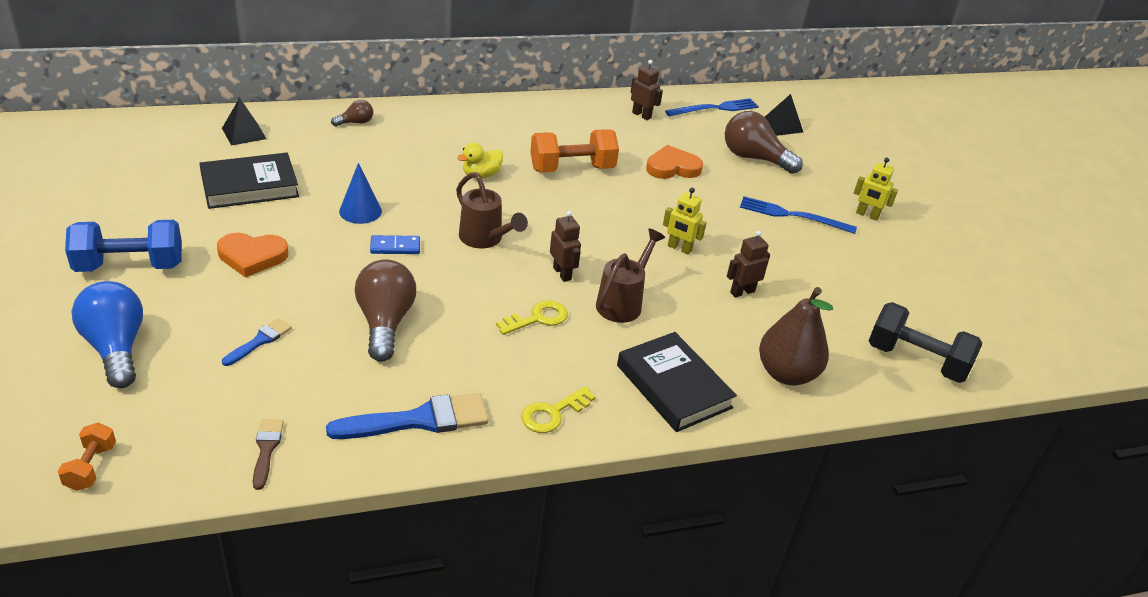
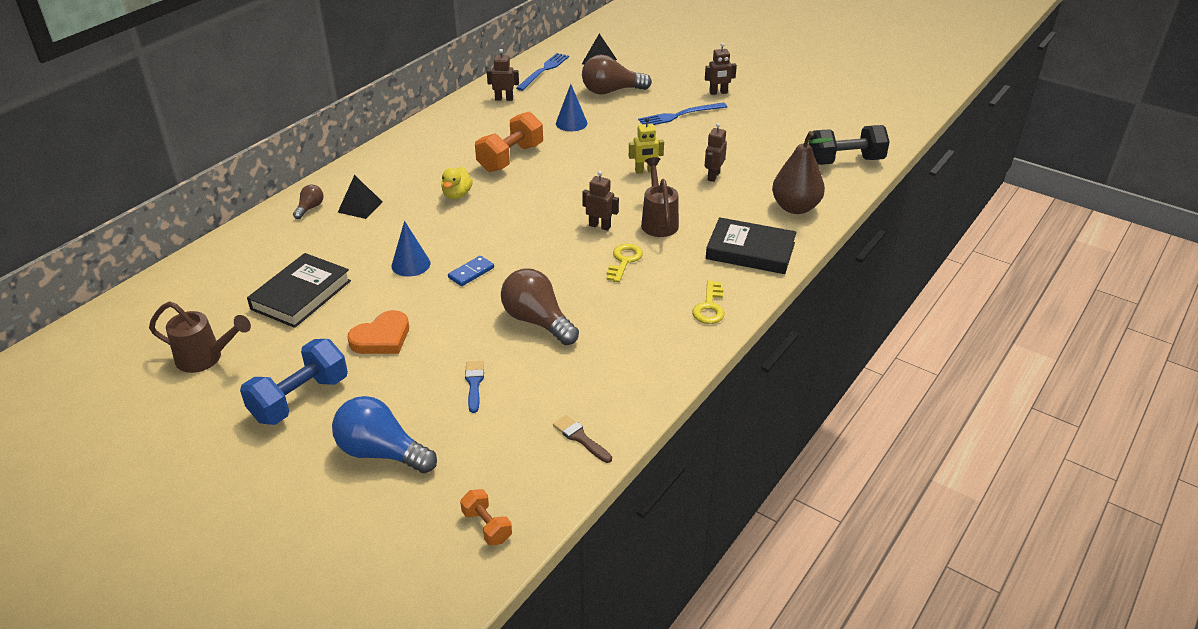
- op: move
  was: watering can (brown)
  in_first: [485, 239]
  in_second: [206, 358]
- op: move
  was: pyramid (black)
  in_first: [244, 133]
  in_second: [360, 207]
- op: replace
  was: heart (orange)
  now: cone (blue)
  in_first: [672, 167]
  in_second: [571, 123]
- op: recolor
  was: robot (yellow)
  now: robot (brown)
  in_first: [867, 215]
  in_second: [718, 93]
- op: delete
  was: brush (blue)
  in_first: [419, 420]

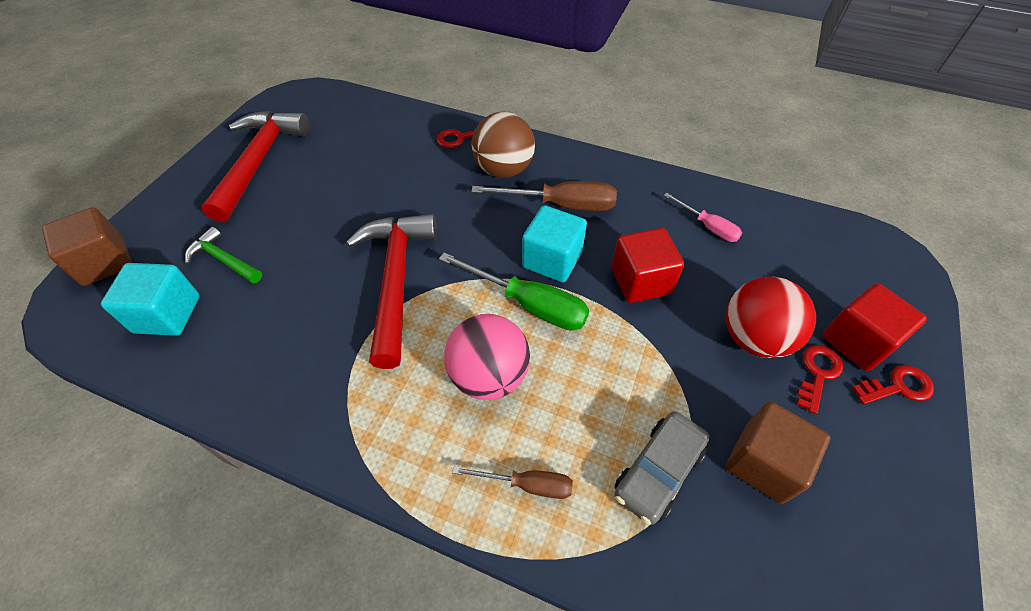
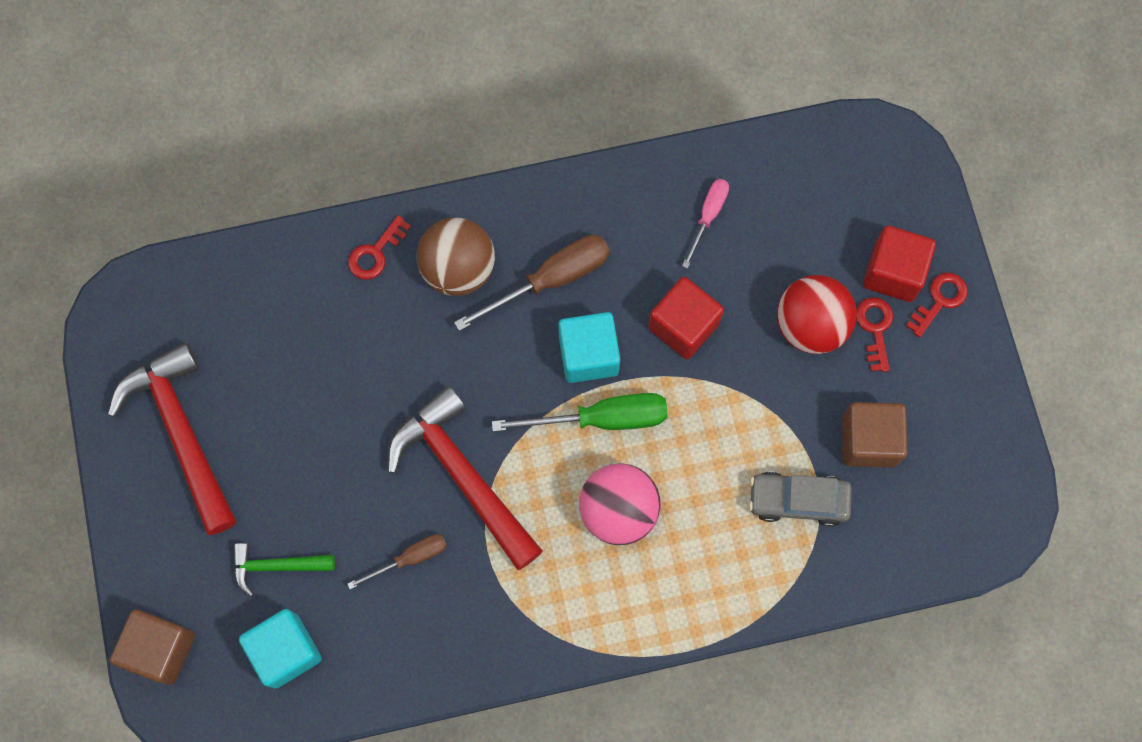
- op: move
  was: screwdriver (brown)
  in_first: [527, 485]
  in_second: [410, 558]
- op: rotate
  was: screwdriver (pink)
  in_first: [708, 227]
  in_second: [708, 216]
  clockwise: -75
- op: rotate
  was: car (grey)
  in_first: [658, 471]
  in_second: [798, 500]
  clockwise: 90

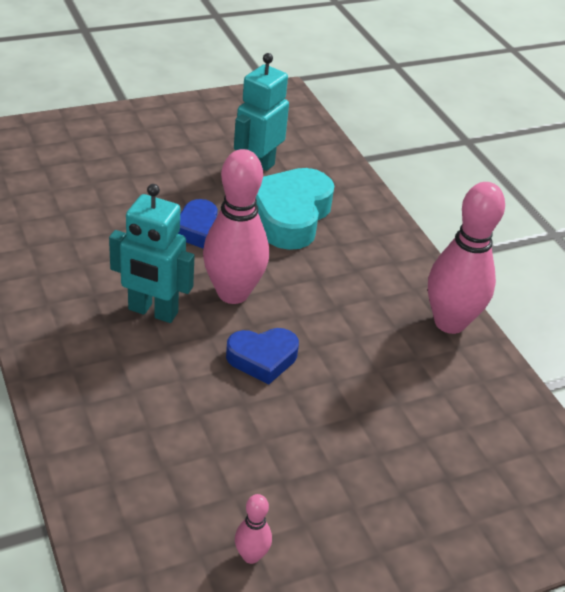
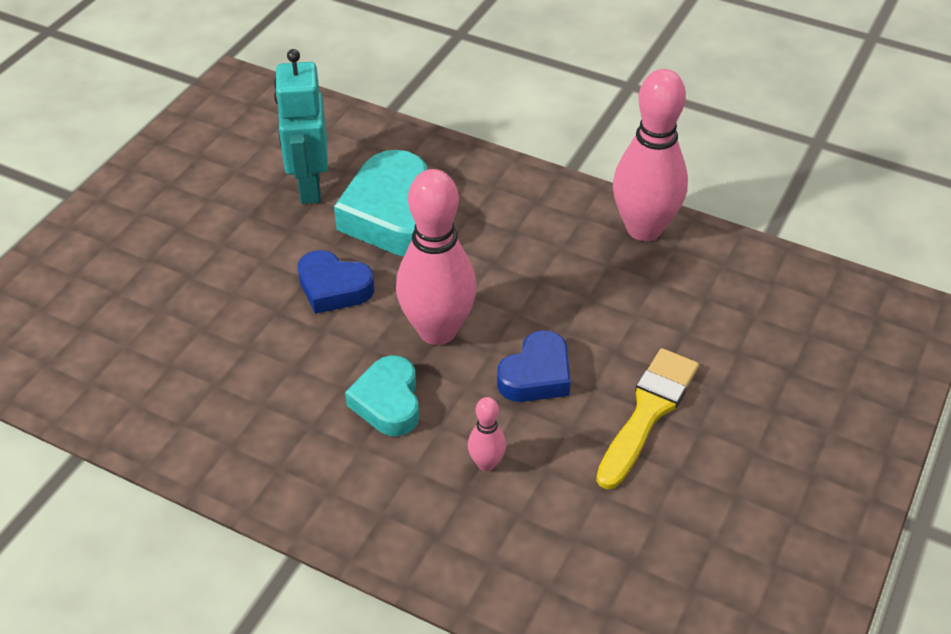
- op: replace
  was: robot (turquoise)
  now: heart (turquoise)
  in_first: [152, 311]
  in_second: [388, 402]
- op: move
  was: bowling pin (pink)
  in_first: [251, 555]
  in_second: [486, 463]
- op: insert
  now: brush (yellow)
  in_second: [648, 412]

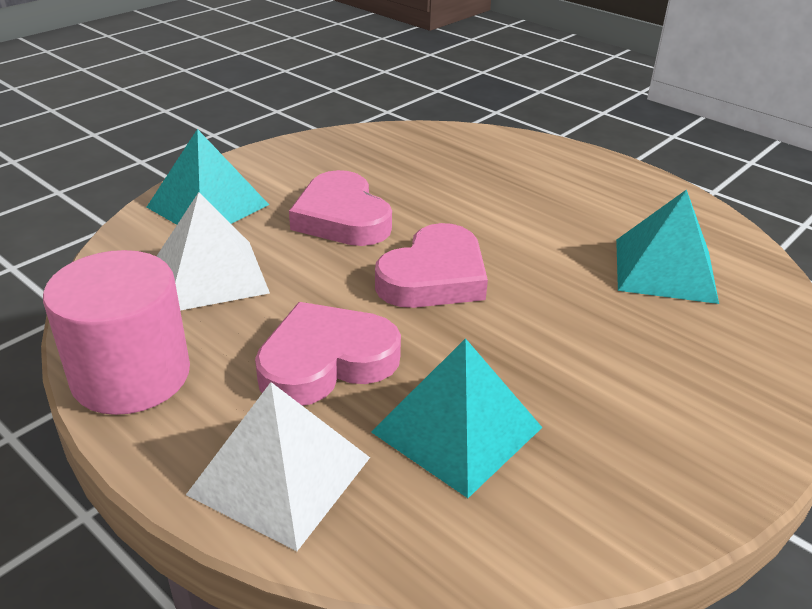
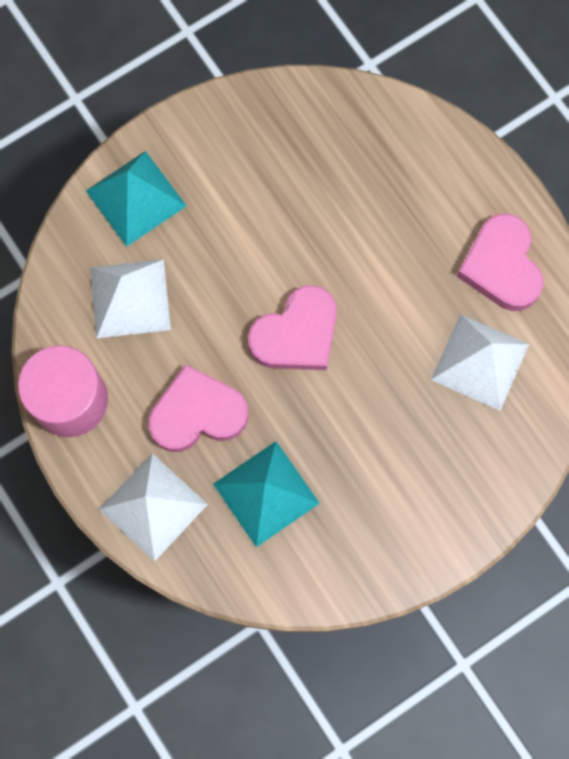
- op: recolor
  was: pyramid (turquoise)
  now: pyramid (white)
  in_first: [664, 270]
  in_second: [480, 361]
- op: move
  was: heart (pink)
  in_first: [342, 218]
  in_second: [501, 266]

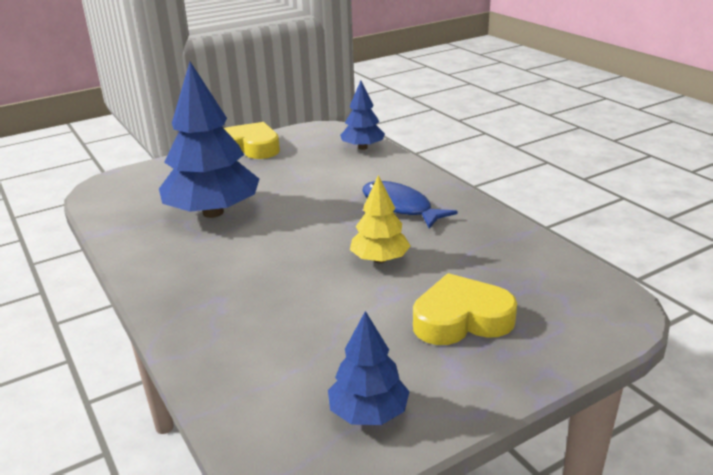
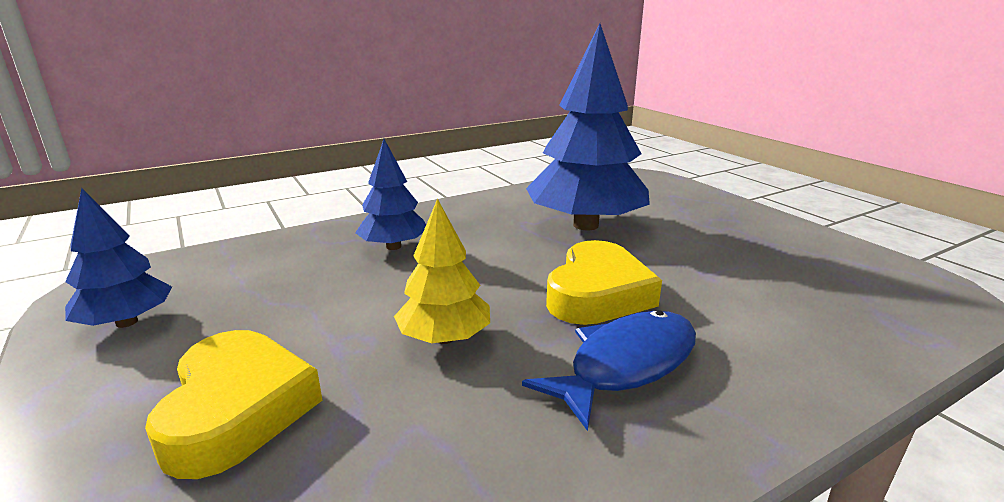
- op: move
  was: tree (blue)
  in_first: [363, 147]
  in_second: [393, 246]
- op: move
  was: heart (yellow)
  in_first: [251, 147]
  in_second: [597, 294]

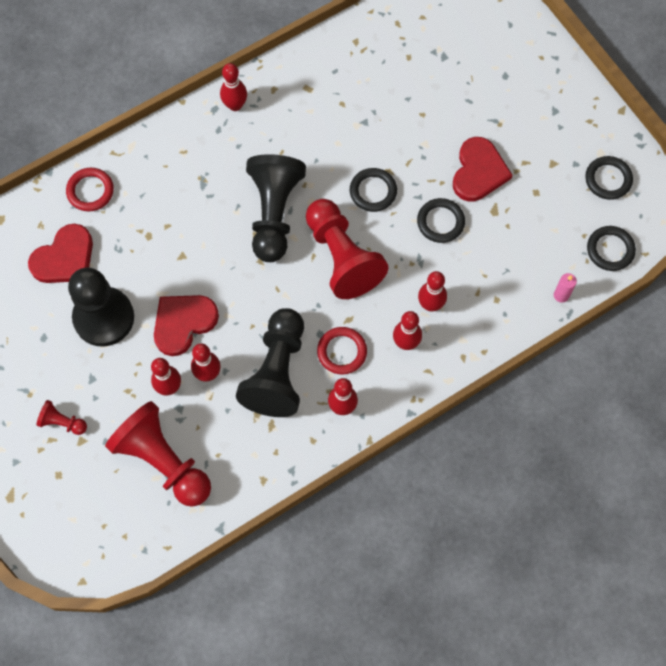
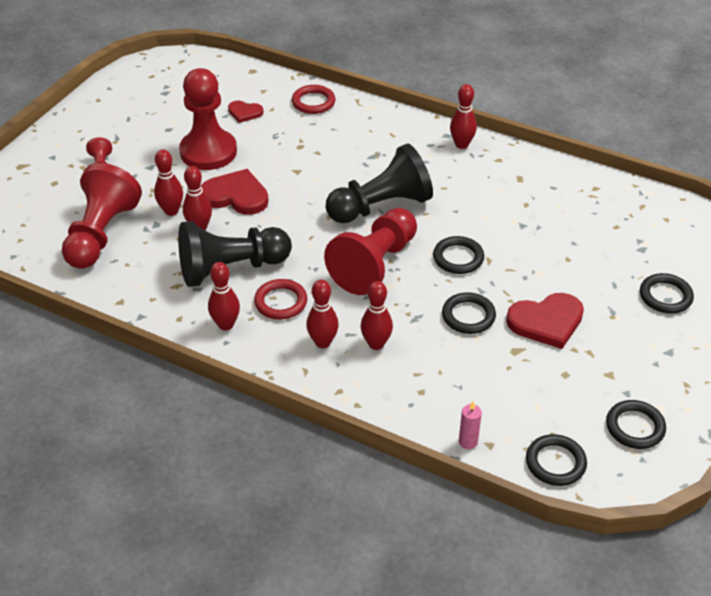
- op: recolor
  was: pawn (black)
  now: pawn (red)
  in_first: [104, 317]
  in_second: [208, 152]
- op: resize
  was: heart (red)
  in_first: [64, 258]
  in_second: [245, 112]
  ratio: 0.56
- op: insert
  now: ring (black)
  in_second: [665, 296]

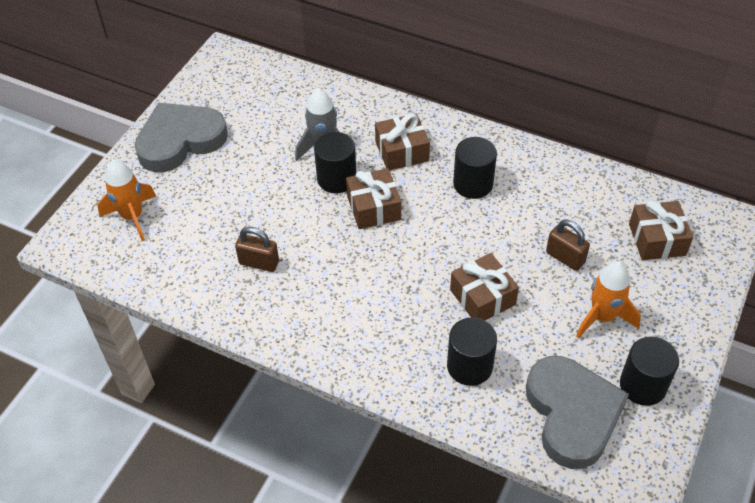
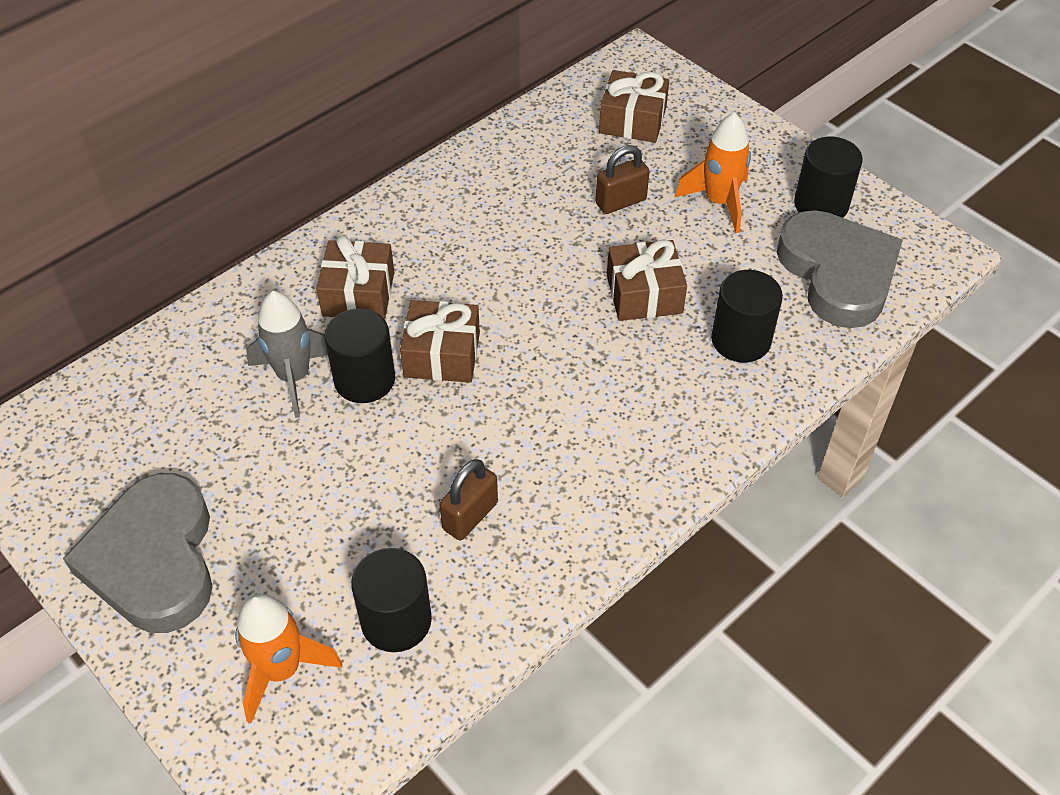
- op: move
  was: cylinder (black)
  in_first: [473, 184]
  in_second: [396, 621]
- op: rotate
  was: heart (grey)
  in_first: [572, 414]
  in_second: [838, 273]
  clockwise: 60

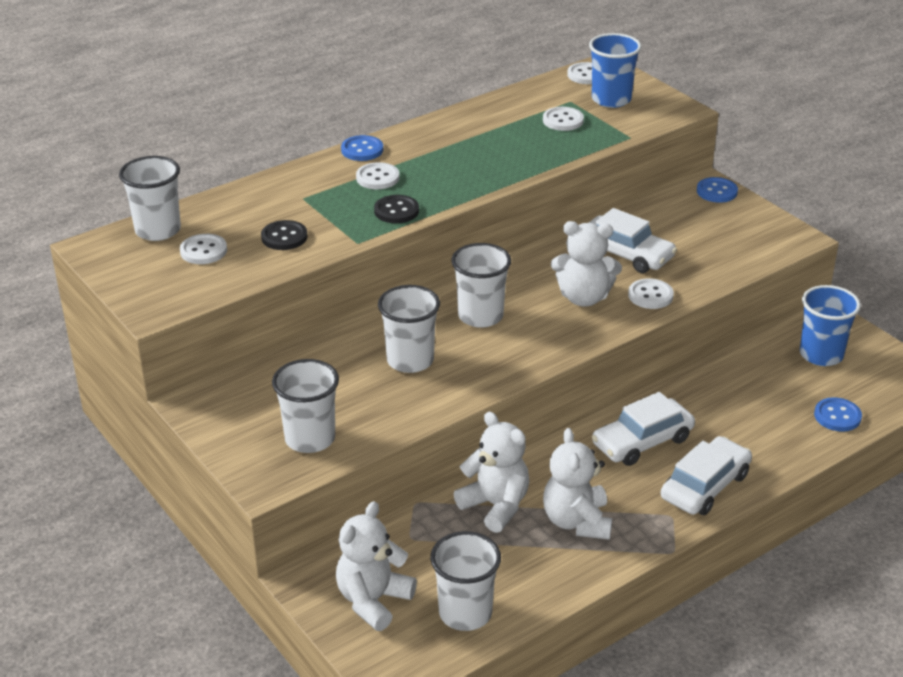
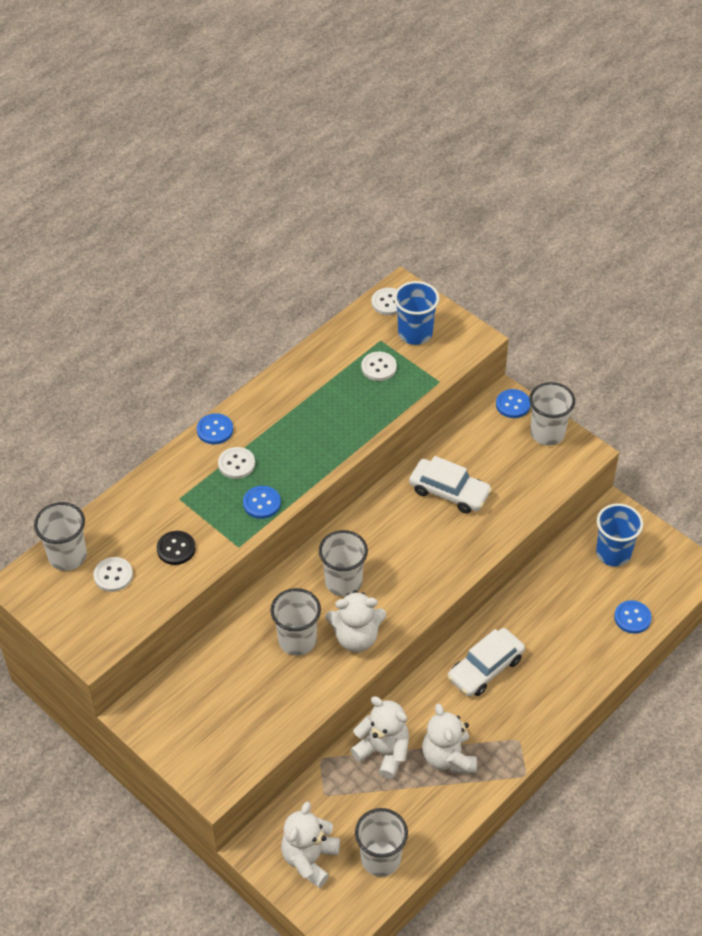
- op: recolor
  was: button (black)
  now: button (blue)
  in_first: [396, 211]
  in_second: [261, 503]
- op: move
  was: teddy bear (white)
  in_first: [584, 297]
  in_second: [356, 637]
- op: move
  was: cup (white)
  in_first: [310, 439]
  in_second: [547, 433]
- op: delete
  was: button (white)
  in_first: [650, 295]
- op: delete
  was: car (white)
  in_first: [705, 486]

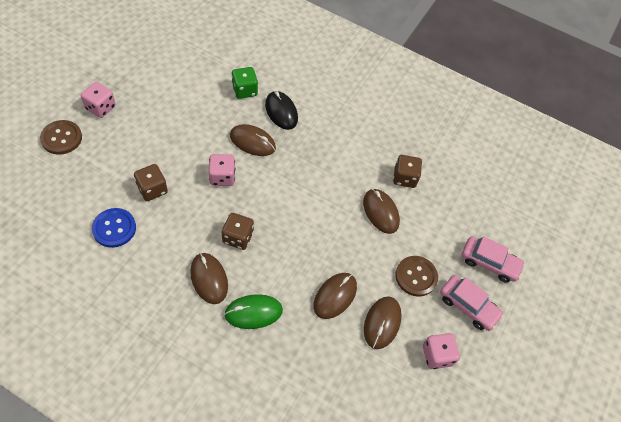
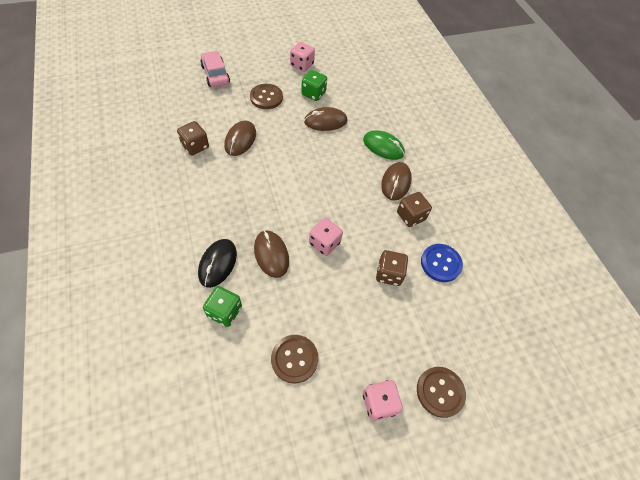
- op: insert
  now: button (brown)
  in_second: [294, 359]
- op: replace
  was: mouse (brown)
  now: dice (green)
  in_first: [382, 323]
  in_second: [313, 94]
- op: move
  was: dice (brown)
  in_first: [238, 237]
  in_second: [411, 216]
- op: delete
  was: car (pink)
  in_first: [468, 306]

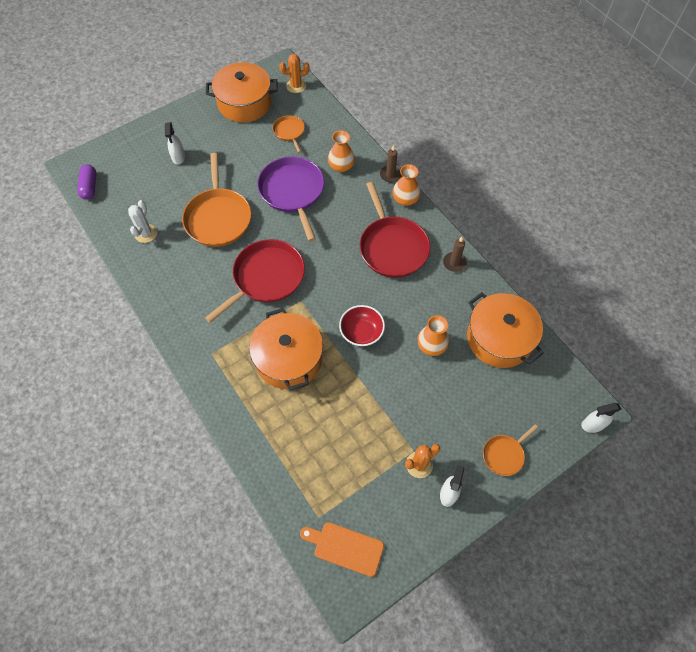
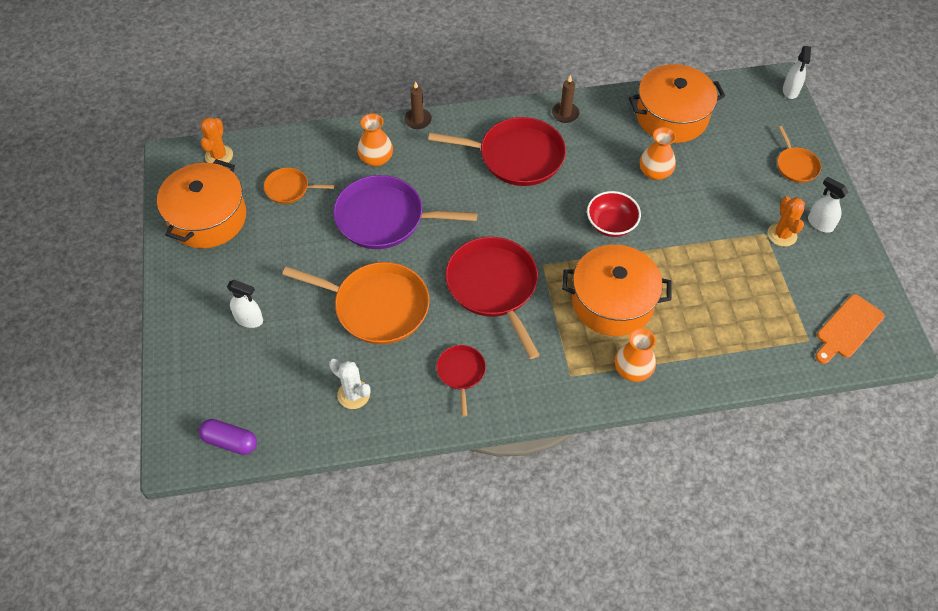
- op: insert
  now: pan (red)
  in_second: [461, 373]
- op: move
  was: vase (orange)
  in_first: [405, 199]
  in_second: [632, 370]

